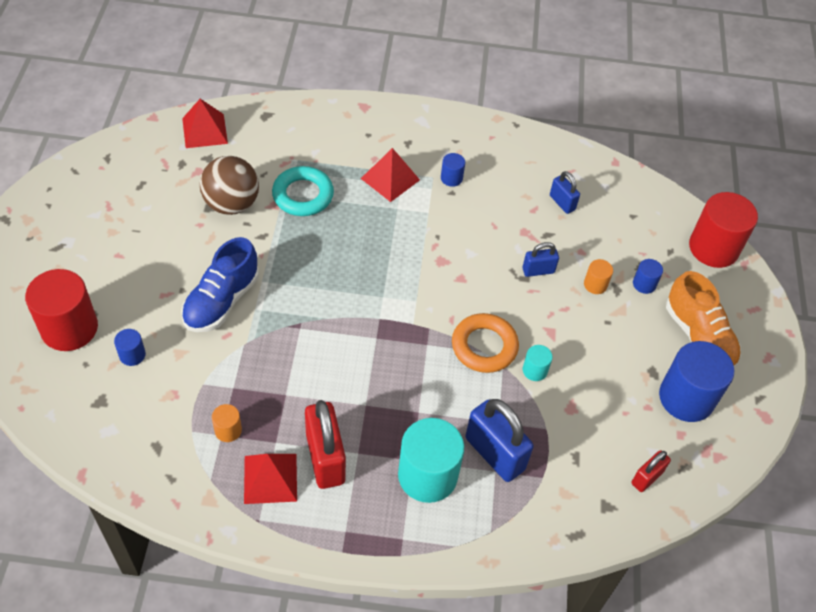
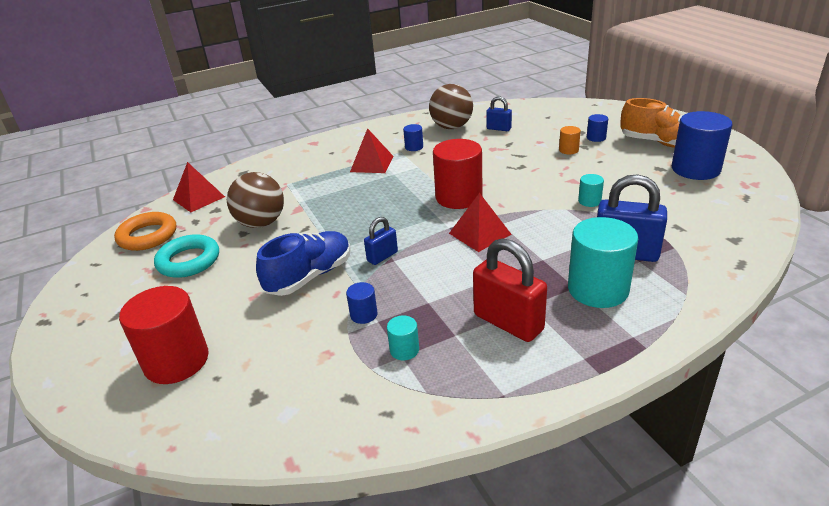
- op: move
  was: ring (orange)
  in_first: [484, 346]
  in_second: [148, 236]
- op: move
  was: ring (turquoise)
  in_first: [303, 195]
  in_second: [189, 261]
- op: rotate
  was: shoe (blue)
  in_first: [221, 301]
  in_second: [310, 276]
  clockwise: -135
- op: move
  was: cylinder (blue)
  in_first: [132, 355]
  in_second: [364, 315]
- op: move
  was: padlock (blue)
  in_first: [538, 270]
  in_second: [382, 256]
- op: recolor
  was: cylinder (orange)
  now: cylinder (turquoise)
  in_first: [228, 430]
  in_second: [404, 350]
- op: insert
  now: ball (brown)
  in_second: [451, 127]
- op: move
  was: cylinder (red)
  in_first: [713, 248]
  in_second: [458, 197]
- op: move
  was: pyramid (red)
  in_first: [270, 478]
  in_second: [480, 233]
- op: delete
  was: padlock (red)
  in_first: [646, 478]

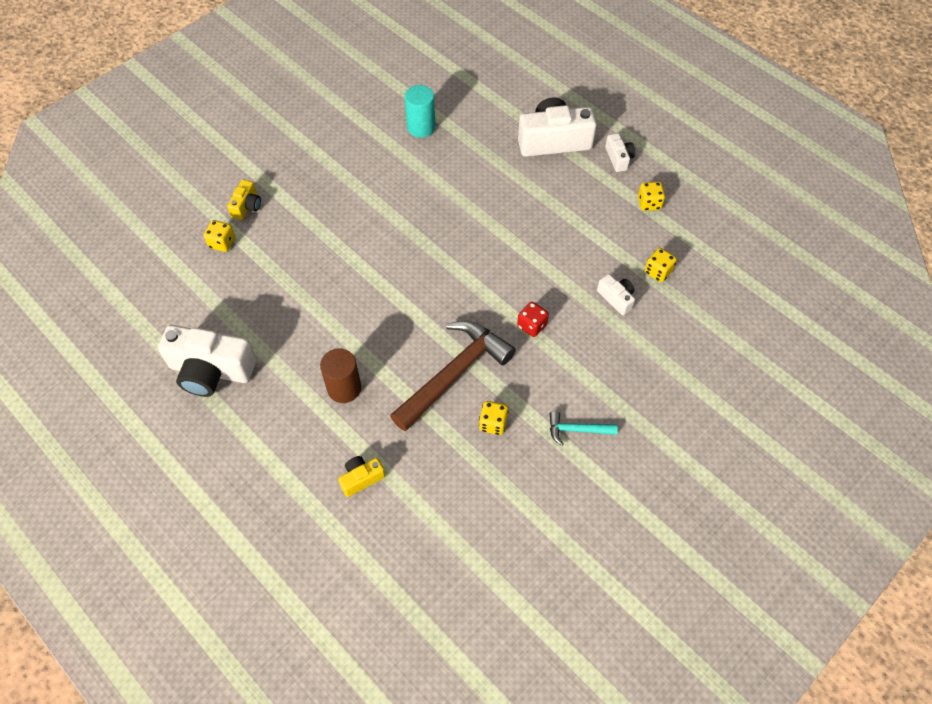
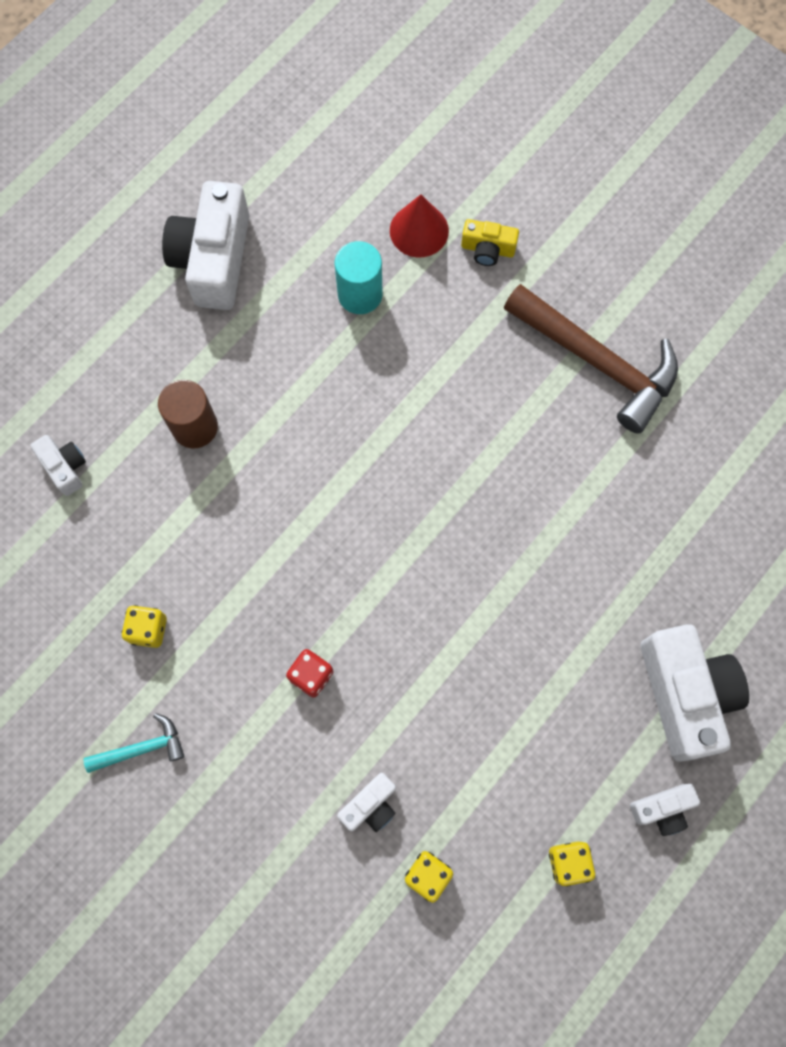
- op: recolor
  was: camera (yellow)
  now: camera (white)
  in_first: [361, 478]
  in_second: [65, 467]
- op: rotate
  was: hammer (turquoise)
  in_first: [577, 430]
  in_second: [141, 748]
  clockwise: 75
- op: move
  was: cylinder (turquoise)
  in_first: [421, 127]
  in_second: [360, 294]
- op: replace
  was: dice (yellow)
  now: cone (red)
  in_first: [222, 243]
  in_second: [419, 230]
- op: move
  was: hammer (brown)
  in_first: [454, 374]
  in_second: [597, 362]

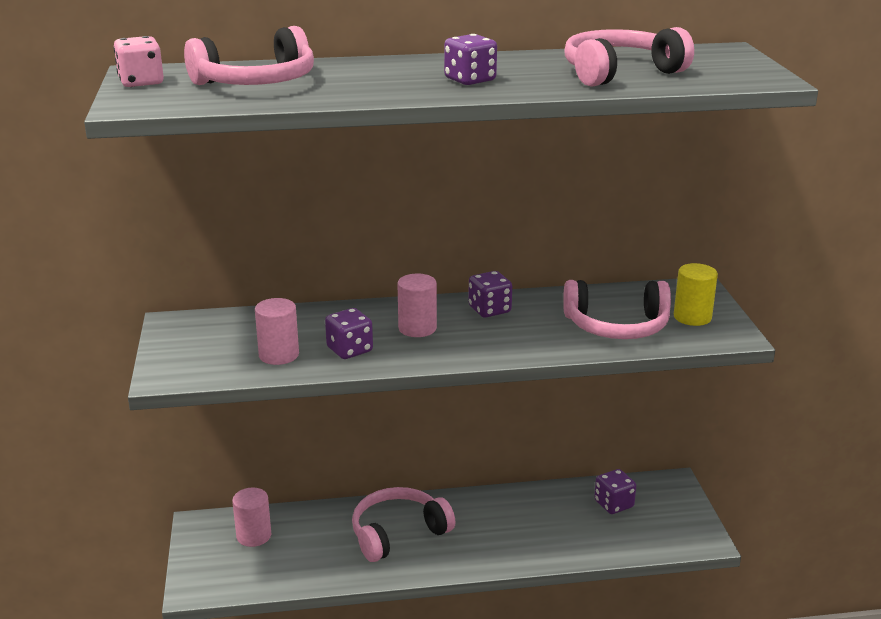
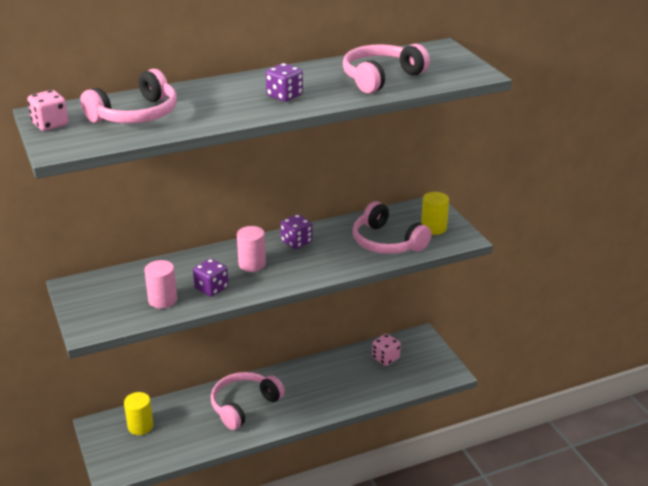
- op: recolor
  was: cylinder (pink)
  now: cylinder (yellow)
  in_first: [254, 535]
  in_second: [140, 426]
- op: rotate
  was: headphones (pink)
  in_first: [617, 326]
  in_second: [386, 242]
  clockwise: 60
- op: recolor
  was: dice (purple)
  now: dice (pink)
  in_first: [613, 504]
  in_second: [385, 358]

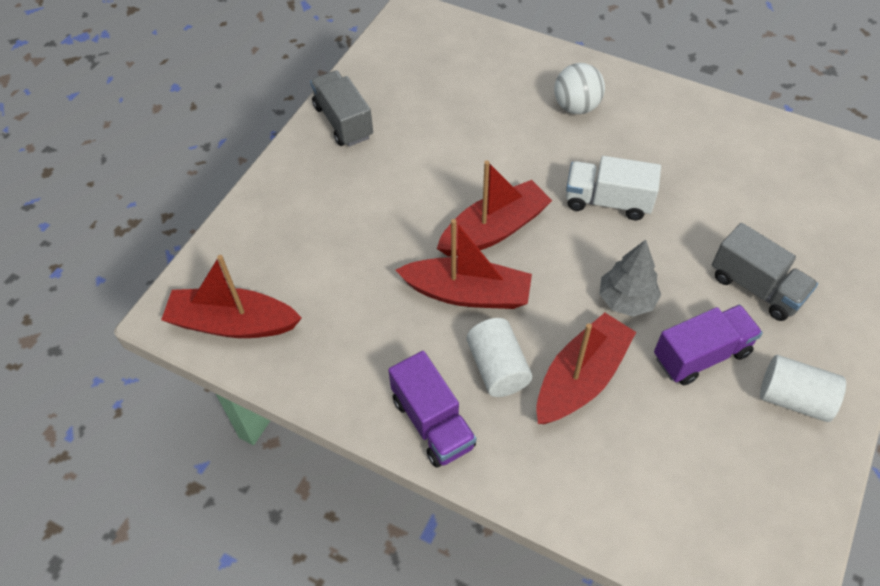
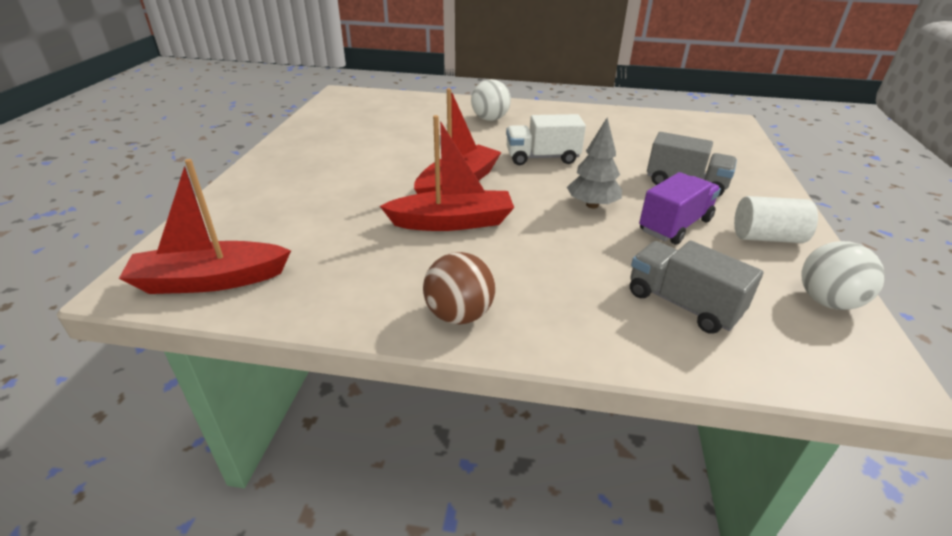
- op: replace
  was: truck (purple)
  now: ball (brown)
  in_first: [432, 422]
  in_second: [459, 315]
- op: move
  was: truck (grey)
  in_first: [343, 122]
  in_second: [682, 304]
- op: insert
  now: ball (white)
  in_second: [827, 301]
- op: delete
  was: cylinder (white)
  in_first: [497, 368]
- op: delete
  was: boat (red)
  in_first: [581, 378]

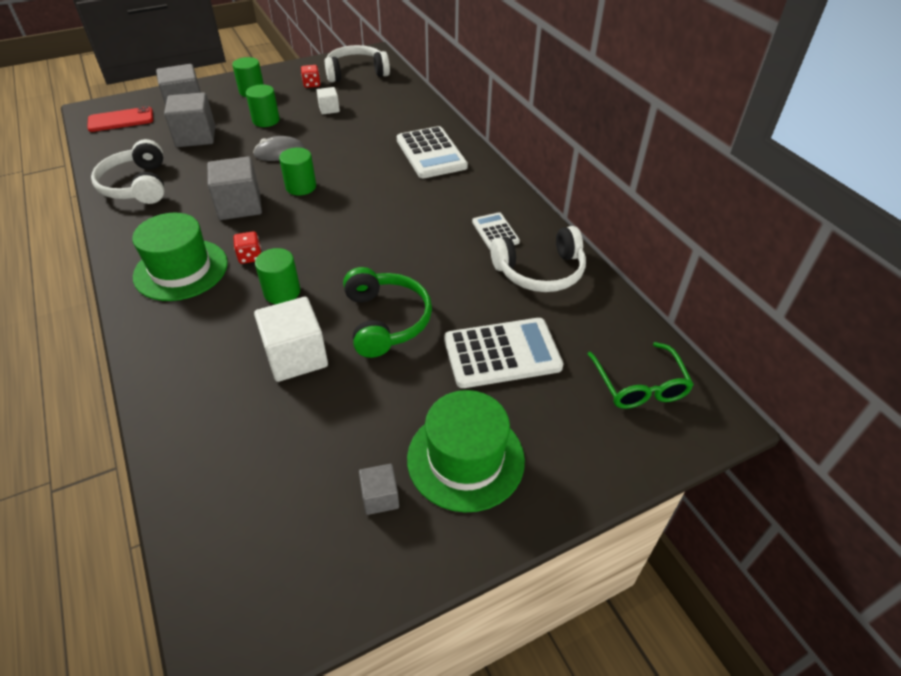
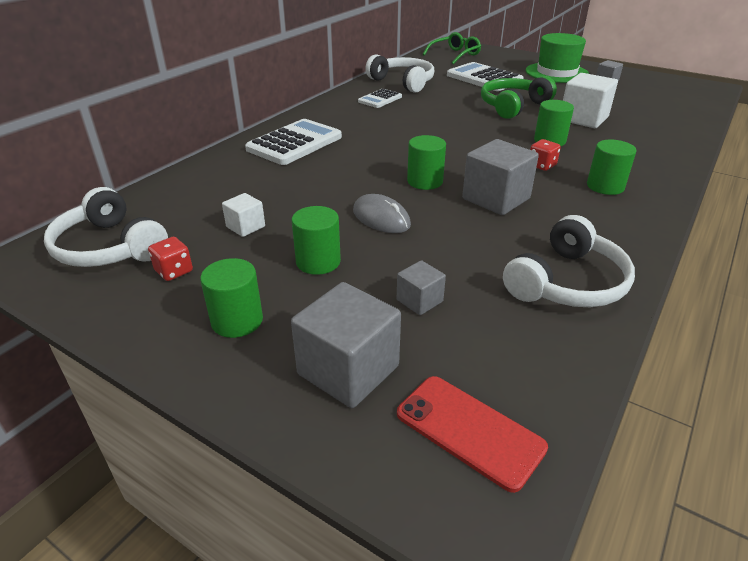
- op: resize
  was: cube (grey)
  in_first: [196, 137]
  in_second: [419, 301]
  ratio: 0.53
- op: replace
  was: hat (green)
  now: cylinder (green)
  in_first: [181, 269]
  in_second: [605, 186]

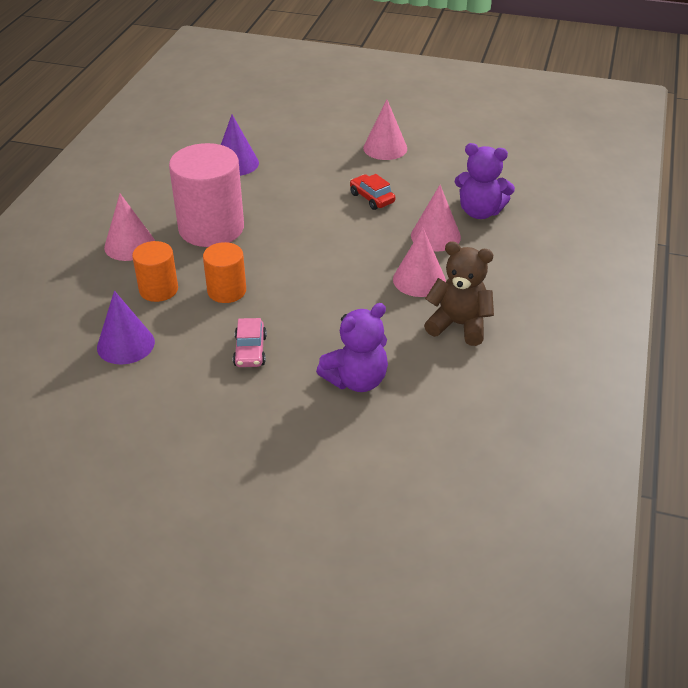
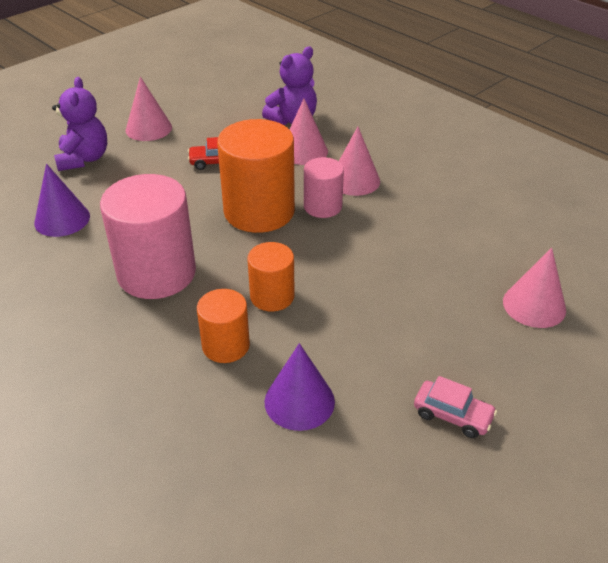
- op: move
  was: teddy bear (purple)
  in_first: [356, 380]
  in_second: [84, 159]
- op: insert
  now: cylinder (orange)
  in_second: [259, 211]
- op: insert
  now: cylinder (pink)
  in_second: [322, 206]
- op: move
  was: car (pink)
  in_first: [250, 351]
  in_second: [452, 415]
- op: move
  was: cone (pink)
  in_first: [129, 245]
  in_second: [534, 305]
- op: delete
  was: teddy bear (brown)
  in_first: [459, 325]

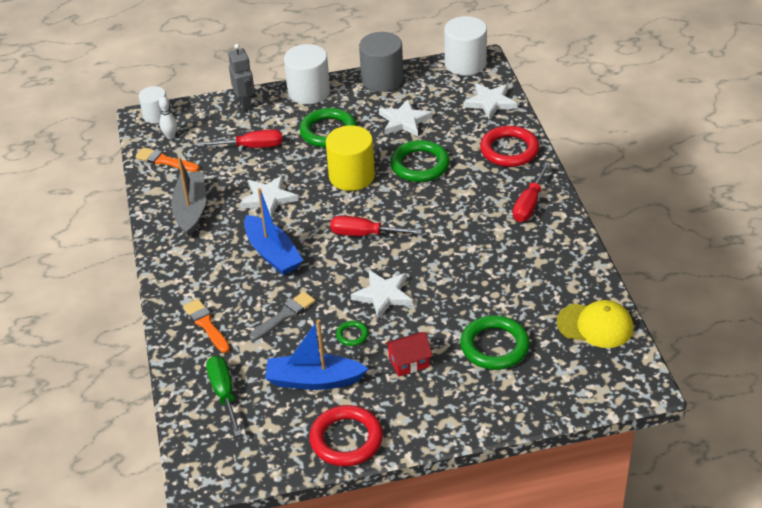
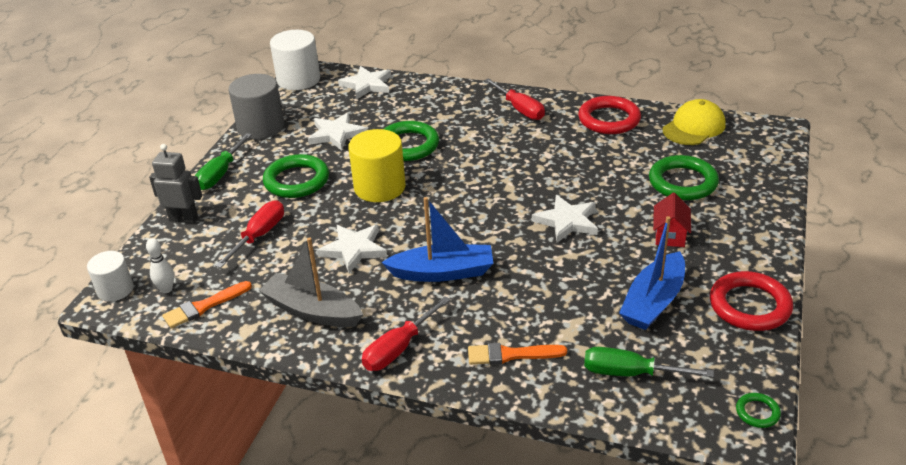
- op: replace
  was: cylinder (white)
  now: screwdriver (green)
  in_first: [309, 92]
  in_second: [221, 173]
- op: move
  was: screwdriver (red)
  in_first: [365, 234]
  in_second: [399, 348]
- op: move
  was: ring (red)
  in_first: [509, 150]
  in_second: [609, 119]
- op: move
  was: ring (green)
  in_first: [352, 335]
  in_second: [757, 412]
- op: delete
  was: brush (grey)
  in_first: [284, 315]

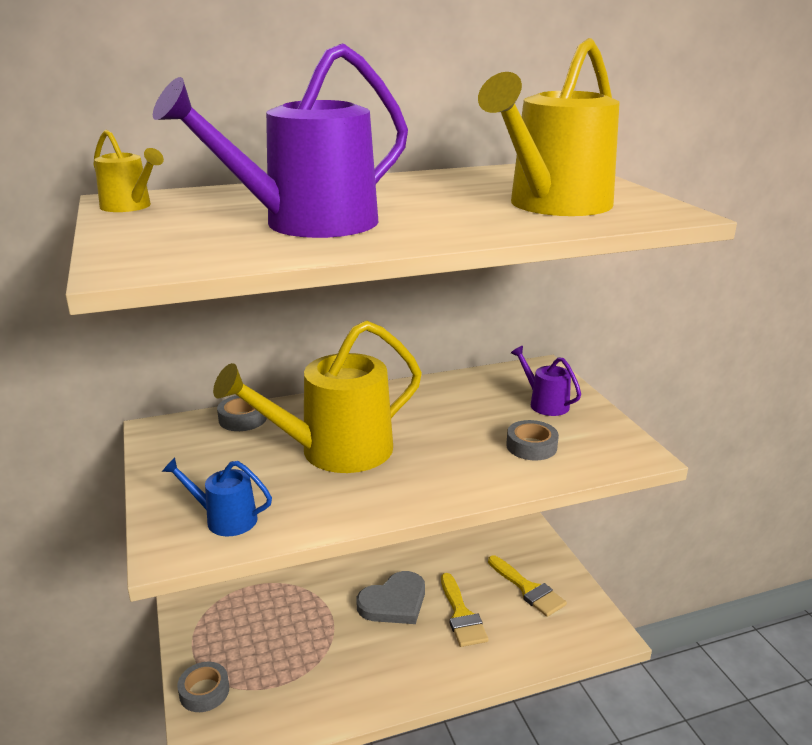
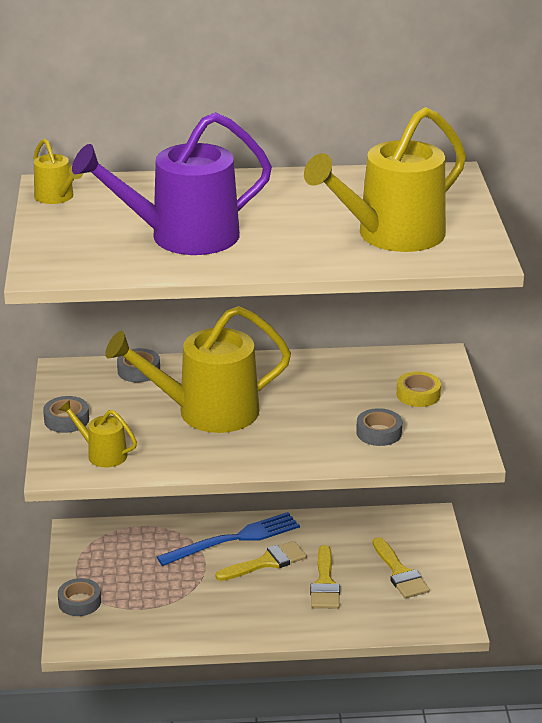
- op: insert
  now: tape (grey)
  in_second: [66, 420]
- op: recolor
  was: watering can (blue)
  now: watering can (yellow)
  in_first: [225, 519]
  in_second: [102, 454]
- op: insert
  now: fork (blue)
  in_second: [234, 539]
- op: replace
  was: heart (grey)
  now: brush (yellow)
  in_first: [394, 602]
  in_second: [266, 562]
- op: replace
  was: watering can (purple)
  now: tape (yellow)
  in_first: [545, 404]
  in_second: [418, 394]

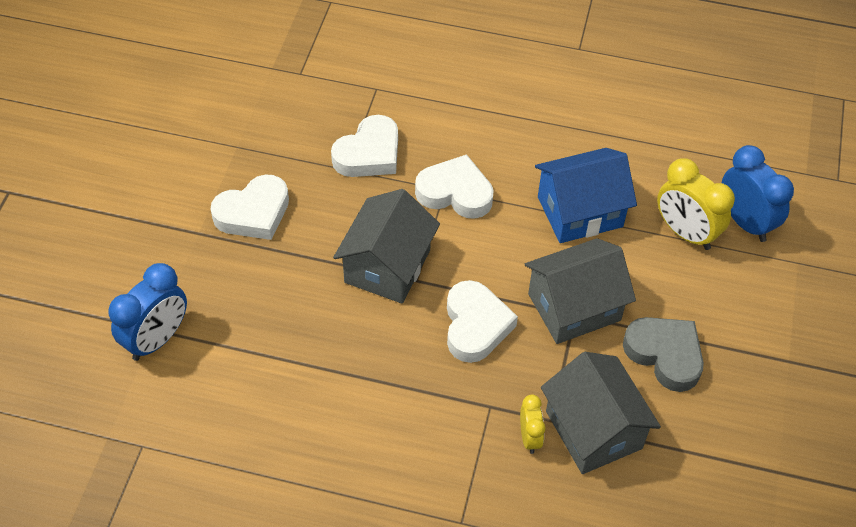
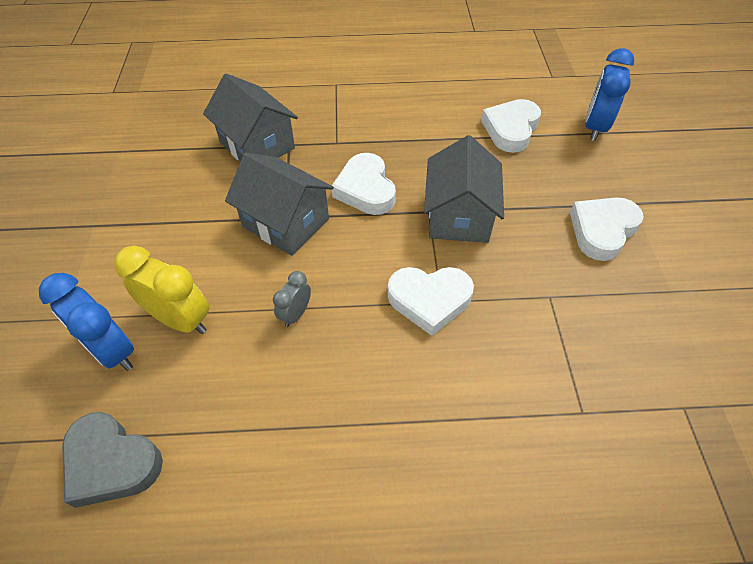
- op: move
  was: heart (grey)
  in_first: [665, 355]
  in_second: [112, 462]
- op: rotate
  was: house (grey)
  in_first: [574, 307]
  in_second: [286, 222]
  clockwise: 75
- op: replace
  was: house (blue)
  now: clock (grey)
  in_first: [580, 212]
  in_second: [296, 314]
- op: move
  was: heart (white)
  in_first: [369, 153]
  in_second: [511, 129]
- op: delete
  was: clock (yellow)
  in_first: [529, 437]

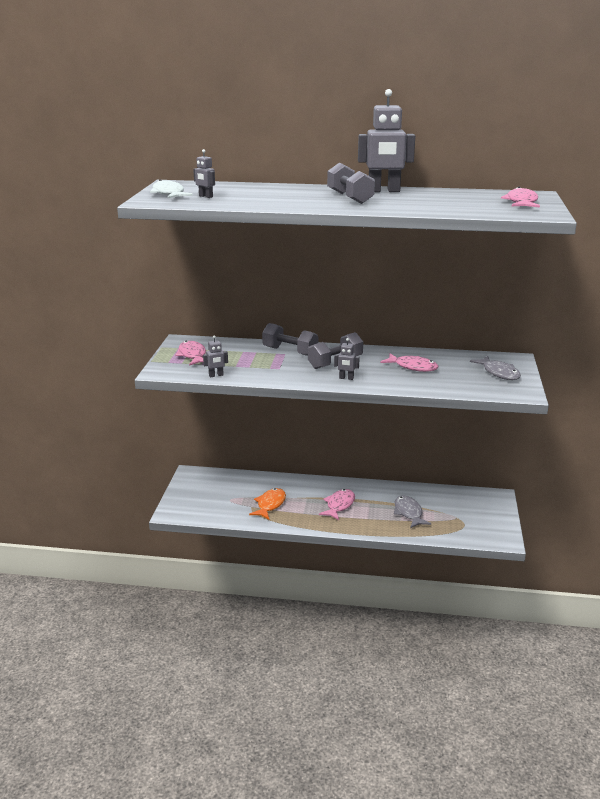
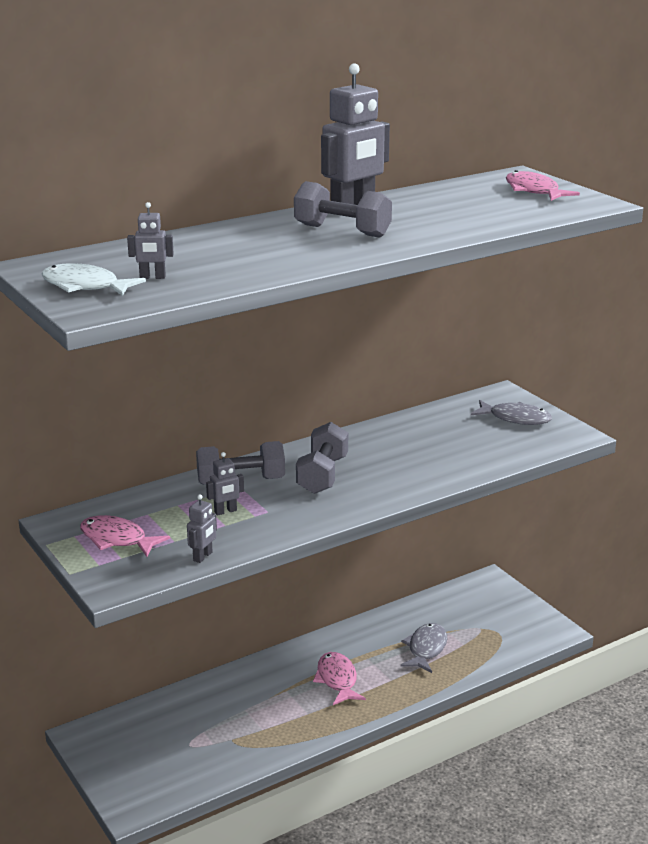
- op: move
  was: robot (grey)
  in_first: [346, 378]
  in_second: [225, 511]
- op: rotate
  was: fish (grey)
  in_first: [408, 513]
  in_second: [426, 649]
  clockwise: 75
- op: delete
  was: fish (orange)
  in_first: [270, 505]
- op: delete
  was: fish (pink)
  in_first: [413, 367]

